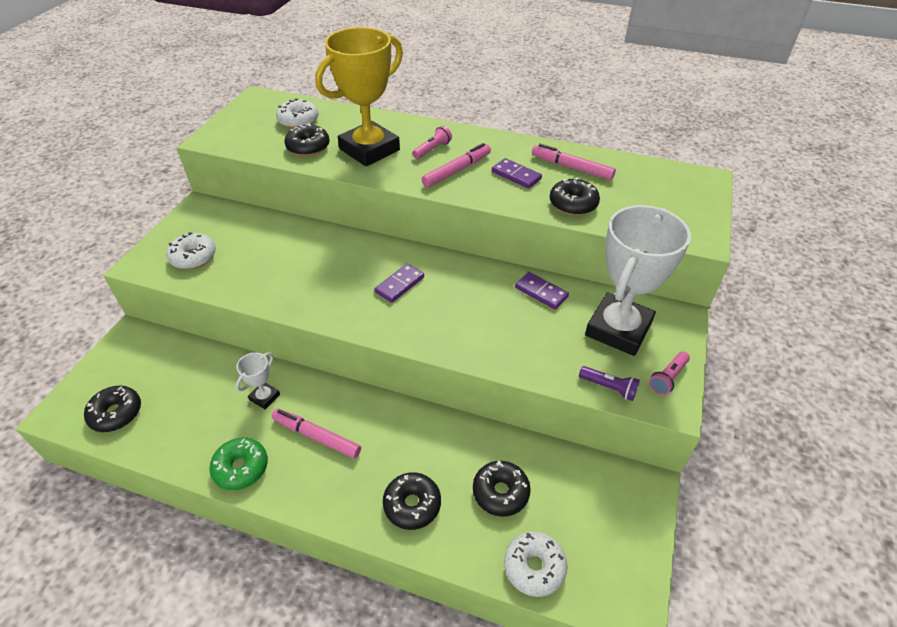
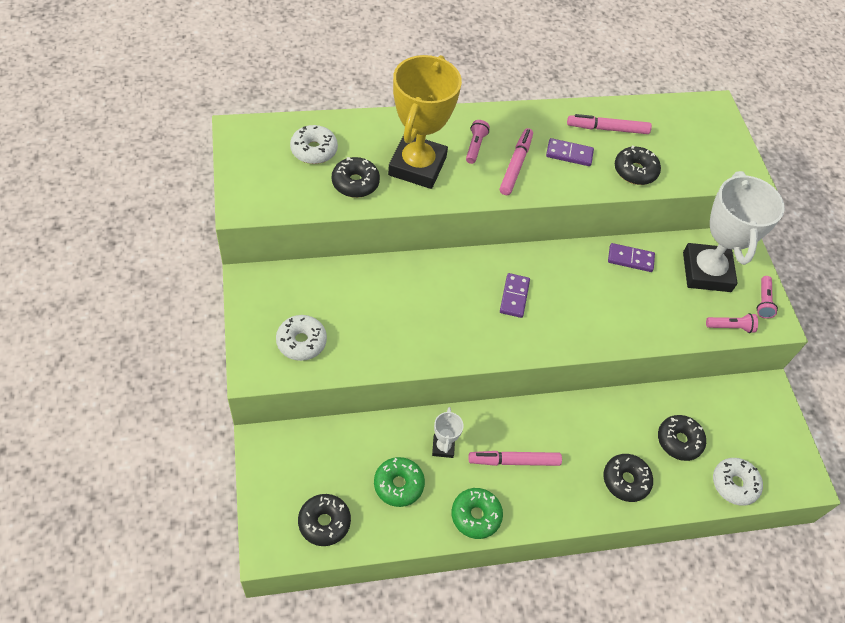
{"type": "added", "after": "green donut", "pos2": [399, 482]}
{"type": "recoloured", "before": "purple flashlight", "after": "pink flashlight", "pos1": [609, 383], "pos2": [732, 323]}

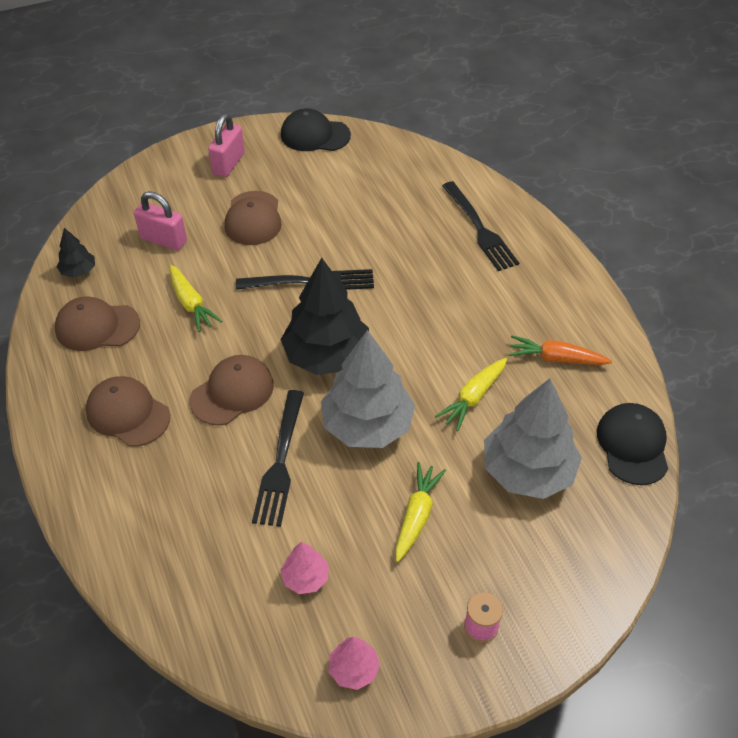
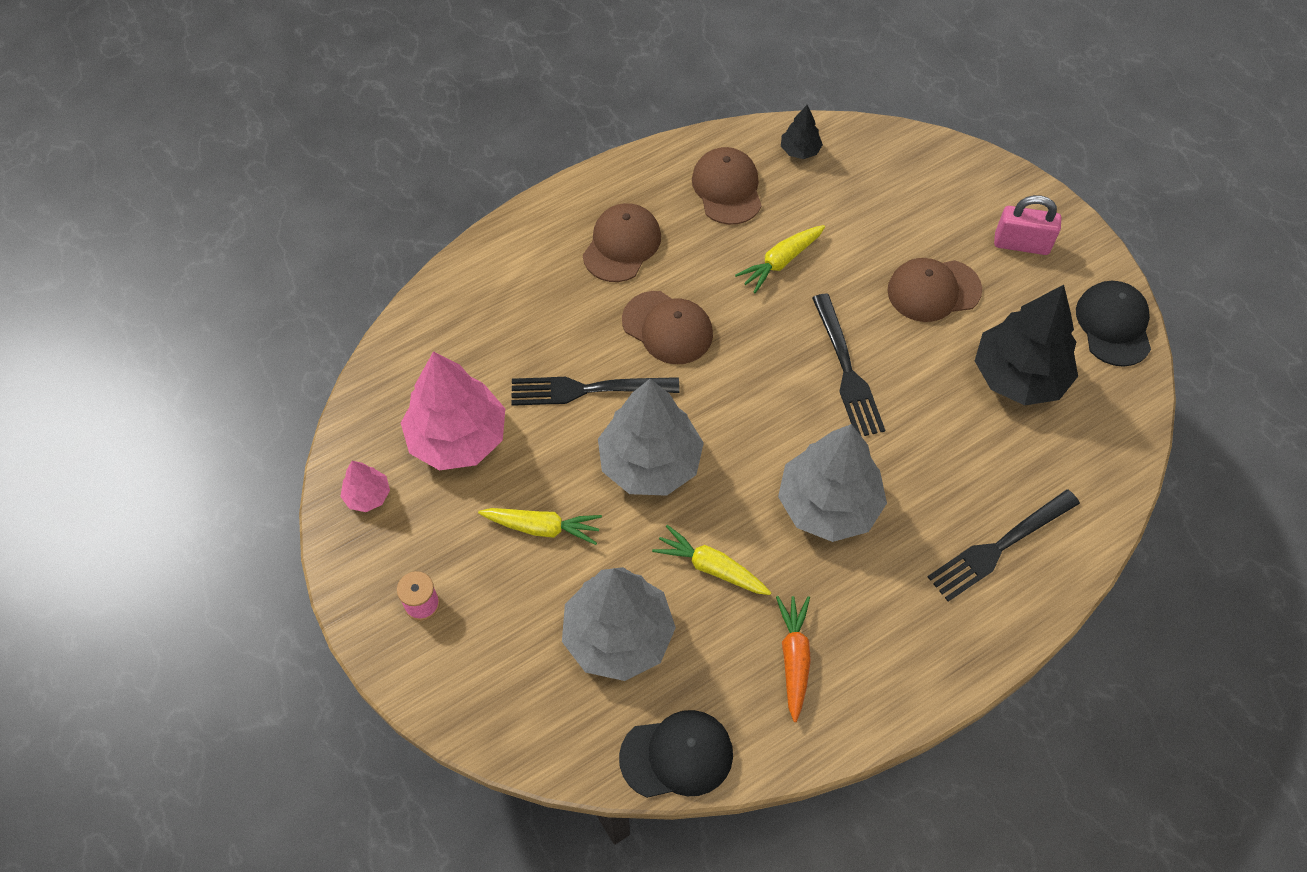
{"type": "removed", "before": "pink padlock", "pos1": [160, 220]}
{"type": "added", "after": "grey tree", "pos2": [832, 483]}
{"type": "moved", "before": "black tree", "pos1": [325, 316], "pos2": [1026, 345]}
{"type": "resized", "before": "pink tree", "pos1": [304, 568], "pos2": [453, 410], "scale": 2.16}

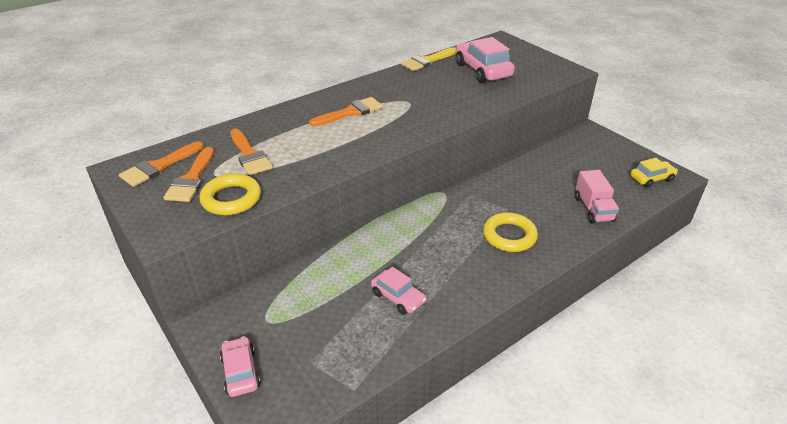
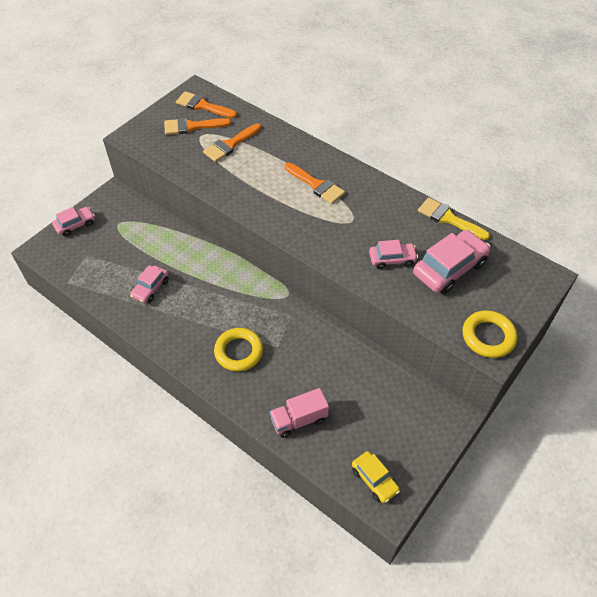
{"type": "added", "after": "pink car", "pos2": [393, 254]}
{"type": "moved", "before": "yellow ring", "pos1": [230, 194], "pos2": [490, 334]}

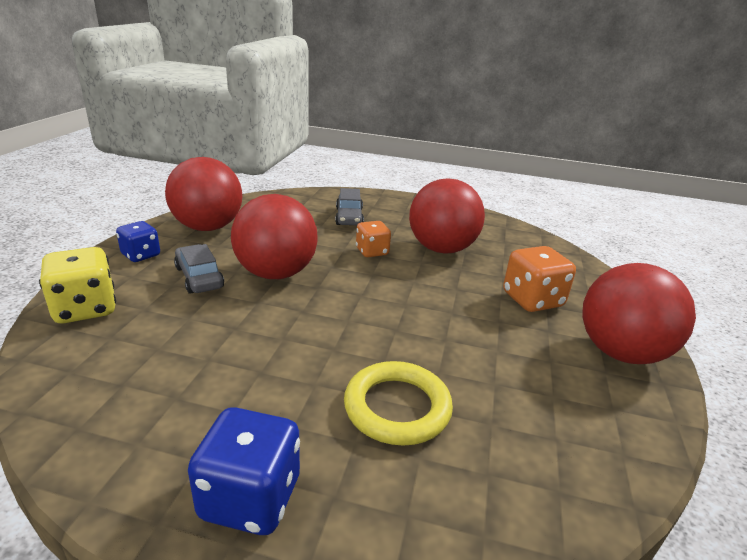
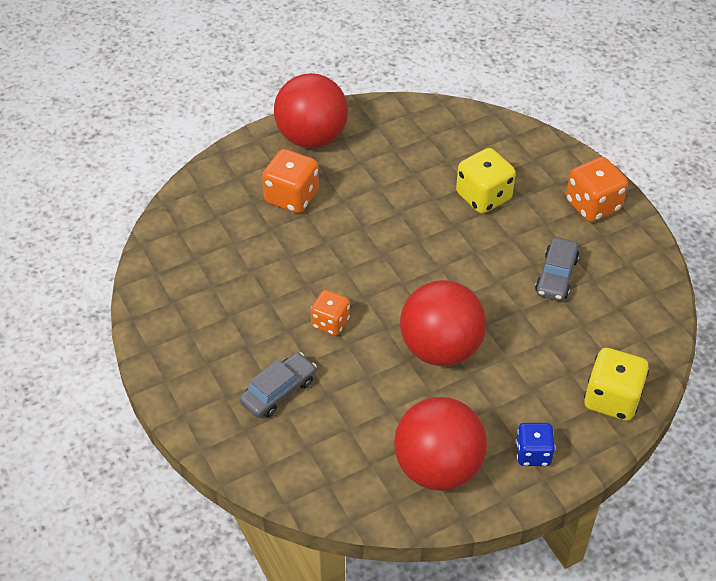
{"type": "removed", "before": "red ball", "pos1": [447, 216]}
{"type": "moved", "before": "grey car", "pos1": [199, 269], "pos2": [557, 269]}
{"type": "replaced", "before": "yellow ring", "after": "yellow dice", "pos1": [398, 403], "pos2": [486, 181]}
{"type": "recoloured", "before": "blue dice", "after": "orange dice", "pos1": [244, 471], "pos2": [597, 189]}

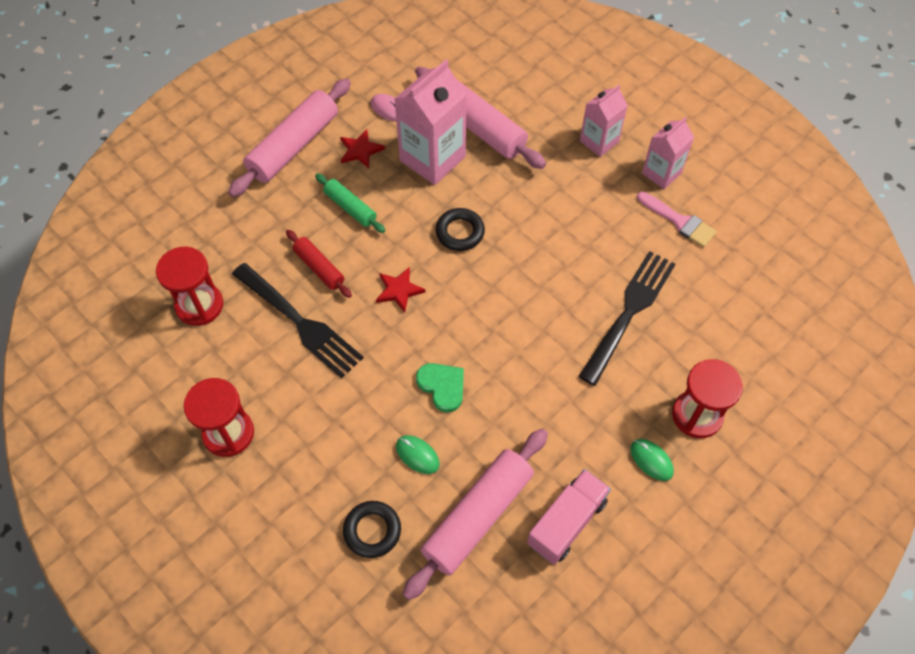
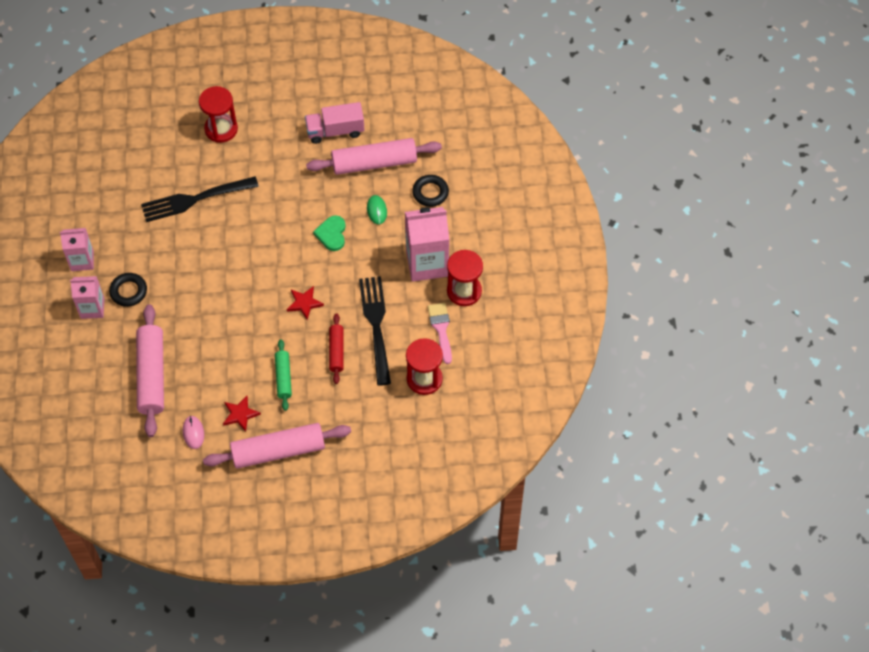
{"type": "removed", "before": "green mouse", "pos1": [652, 460]}
{"type": "moved", "before": "pink carton", "pos1": [430, 122], "pos2": [427, 244]}
{"type": "moved", "before": "black ring", "pos1": [460, 229], "pos2": [128, 290]}
{"type": "moved", "before": "pink brush", "pos1": [677, 219], "pos2": [440, 333]}

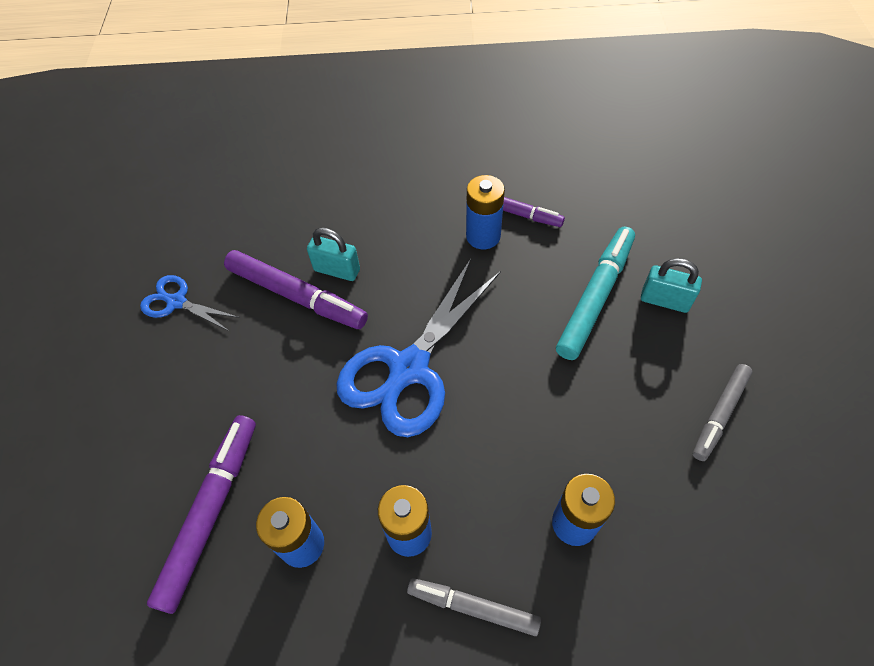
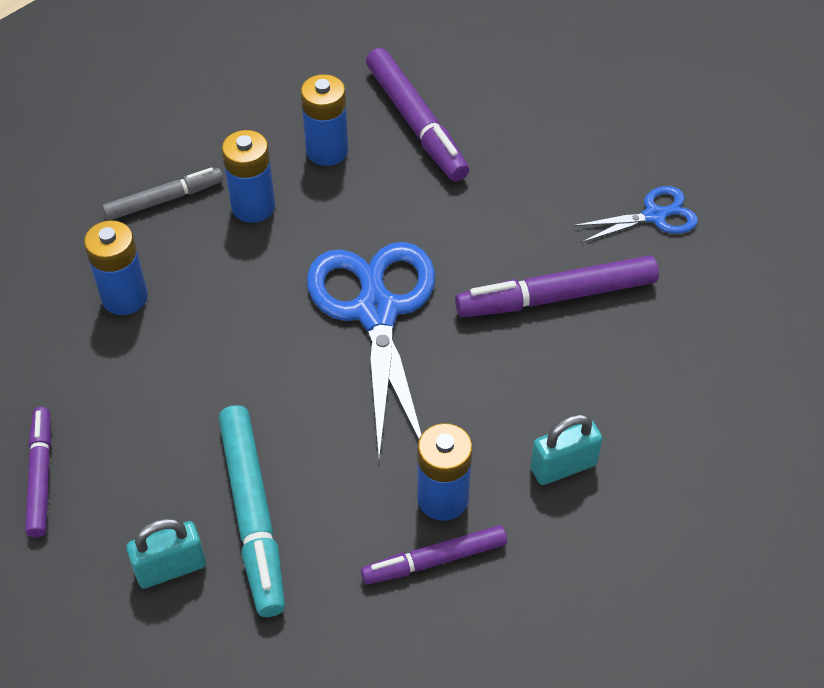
{"type": "moved", "before": "turquoise padlock", "pos1": [333, 254], "pos2": [566, 449]}
{"type": "recoloured", "before": "grey marker", "after": "purple marker", "pos1": [722, 412], "pos2": [38, 472]}

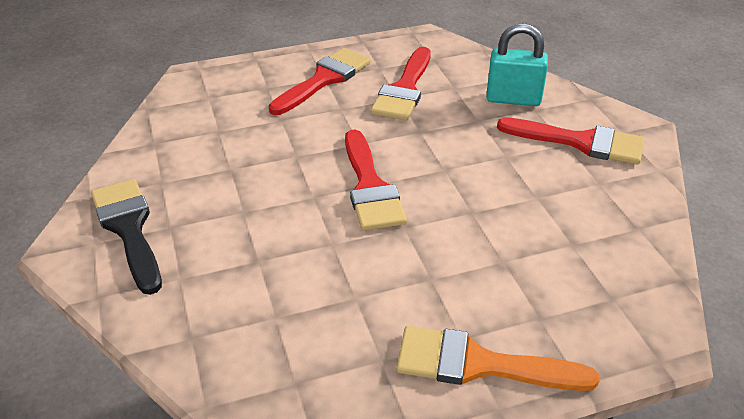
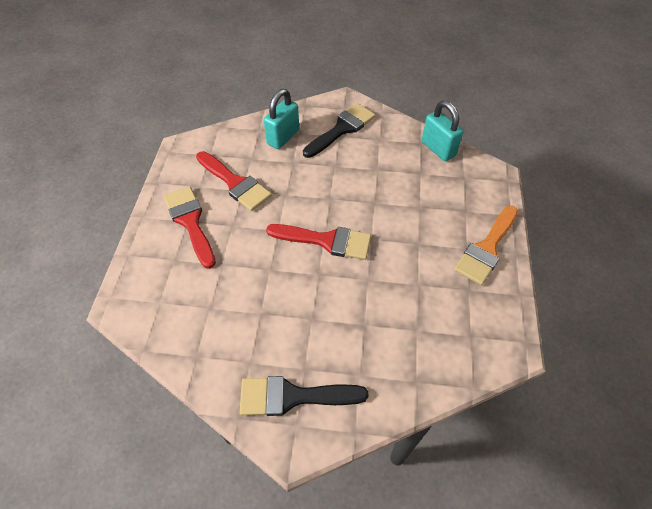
{"type": "added", "after": "turquoise padlock", "pos2": [442, 131]}
{"type": "recoloured", "before": "red brush", "after": "black brush", "pos1": [570, 141], "pos2": [339, 130]}

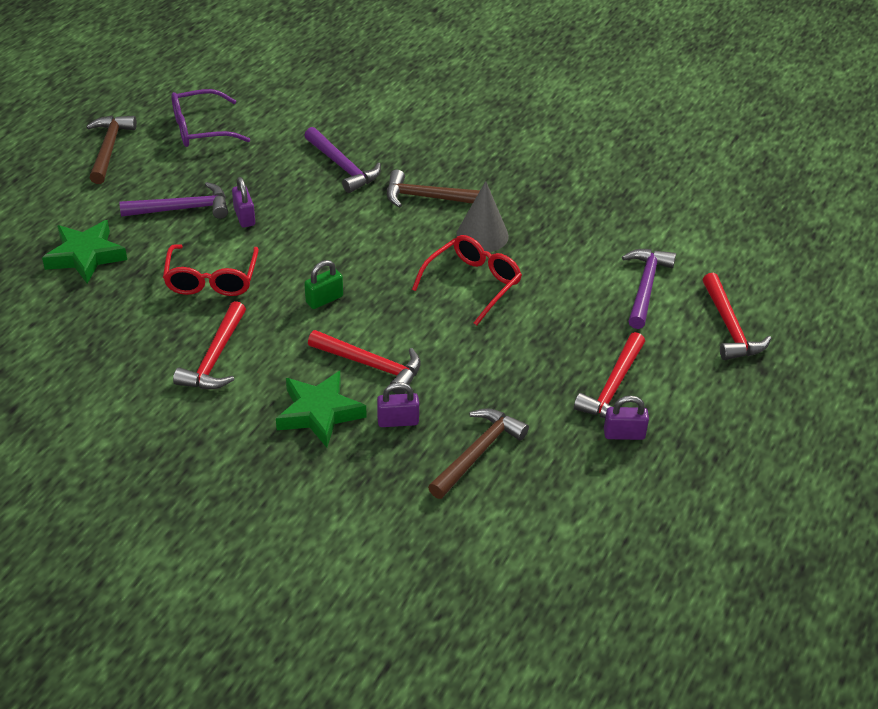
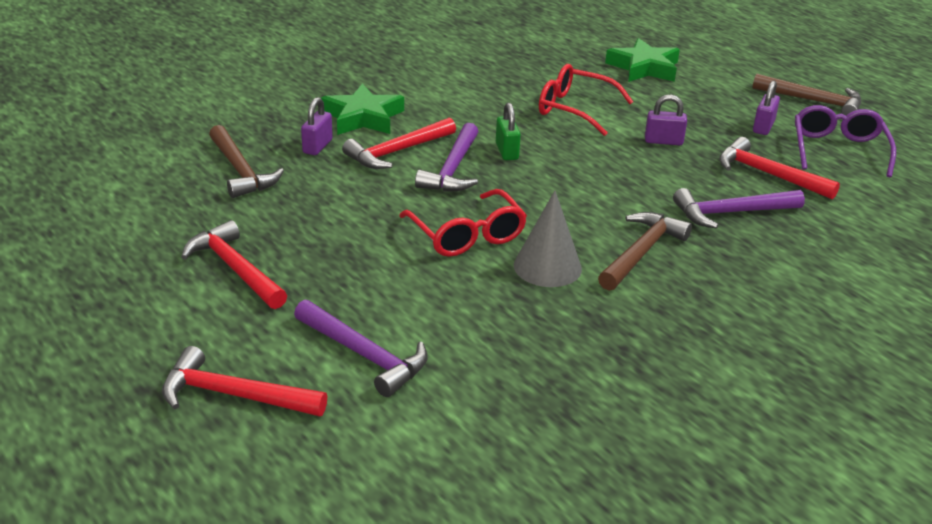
{"type": "moved", "before": "purple hammer", "pos1": [173, 200], "pos2": [447, 157]}
{"type": "moved", "before": "red hammer", "pos1": [209, 345], "pos2": [779, 168]}
{"type": "moved", "before": "purple padlock", "pos1": [626, 417], "pos2": [766, 107]}

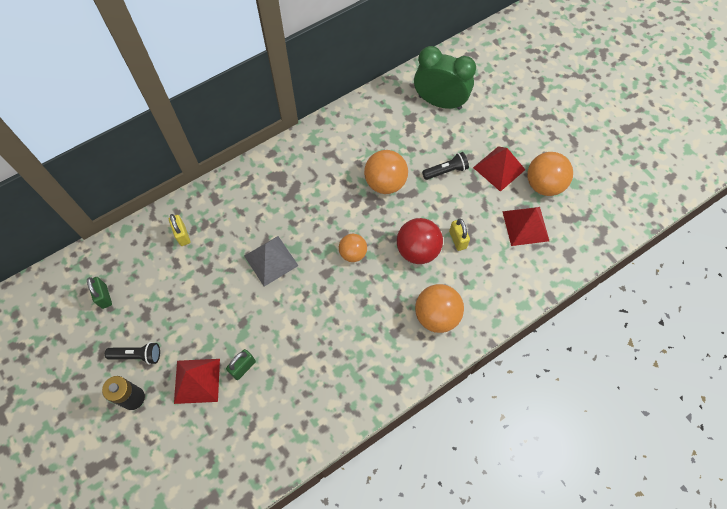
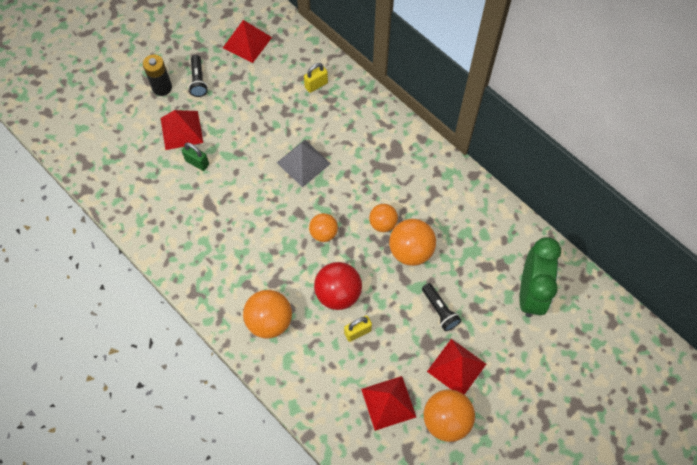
{"type": "added", "after": "orange ball", "pos2": [383, 218]}
{"type": "replaced", "before": "green padlock", "after": "red pyramid", "pos1": [99, 293], "pos2": [247, 41]}

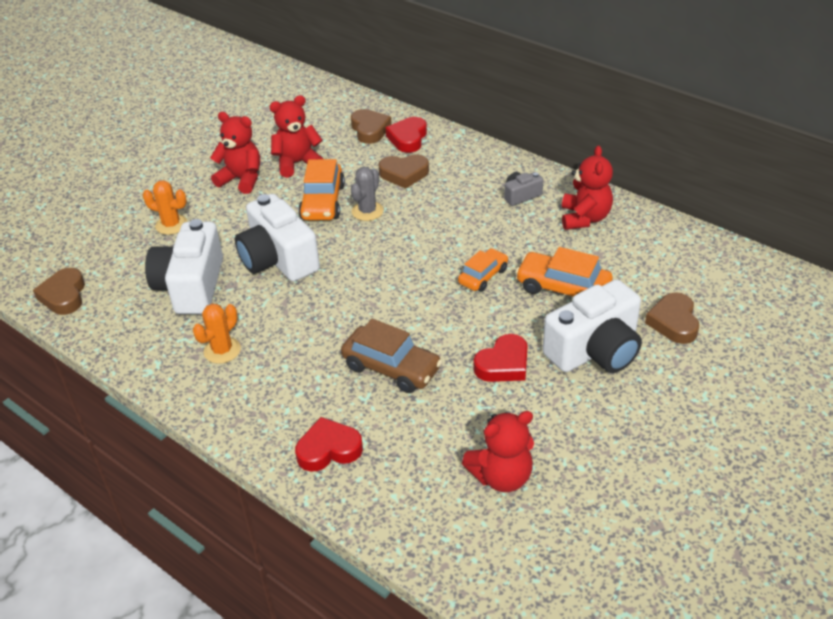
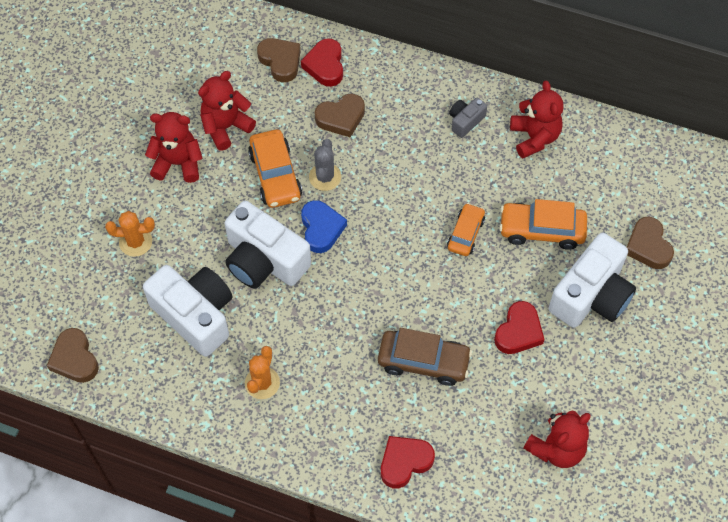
{"type": "added", "after": "blue heart", "pos2": [324, 226]}
{"type": "turned", "before": "white camera", "pos1": [184, 266], "pos2": [187, 311], "turn": 150}

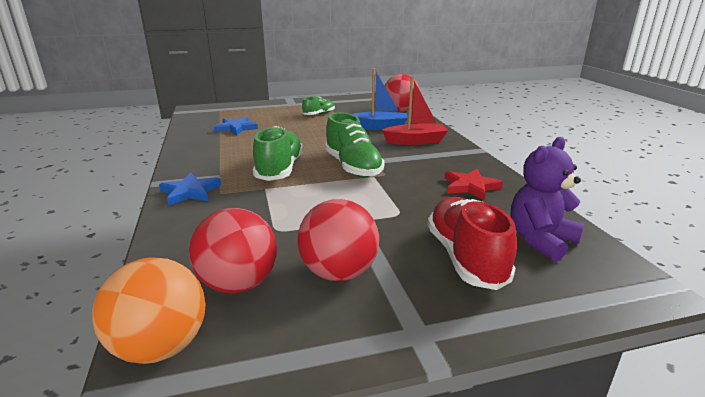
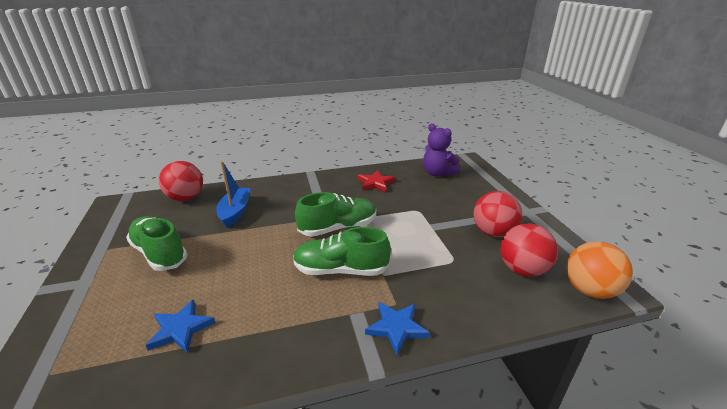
{"type": "removed", "before": "red boat", "pos1": [415, 111]}
{"type": "removed", "before": "red shoe", "pos1": [472, 243]}
{"type": "resized", "before": "green shoe", "pos1": [318, 105], "pos2": [157, 243], "scale": 1.78}

